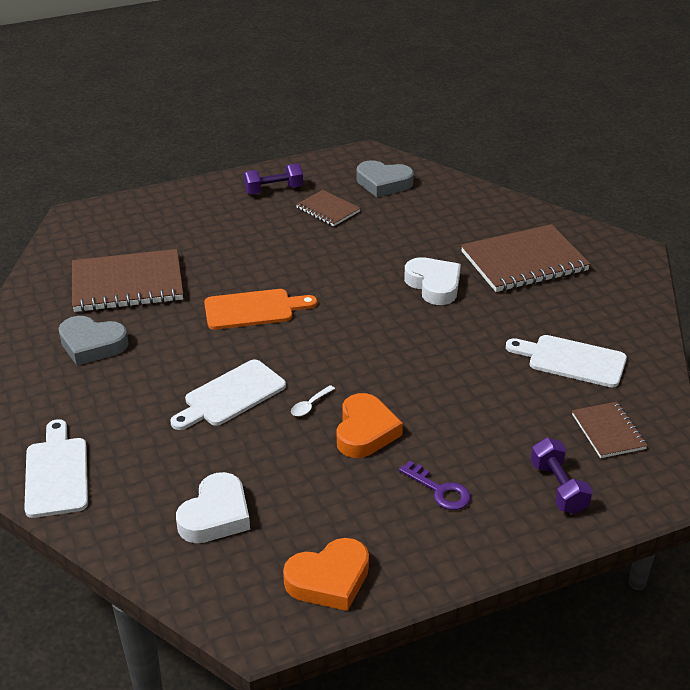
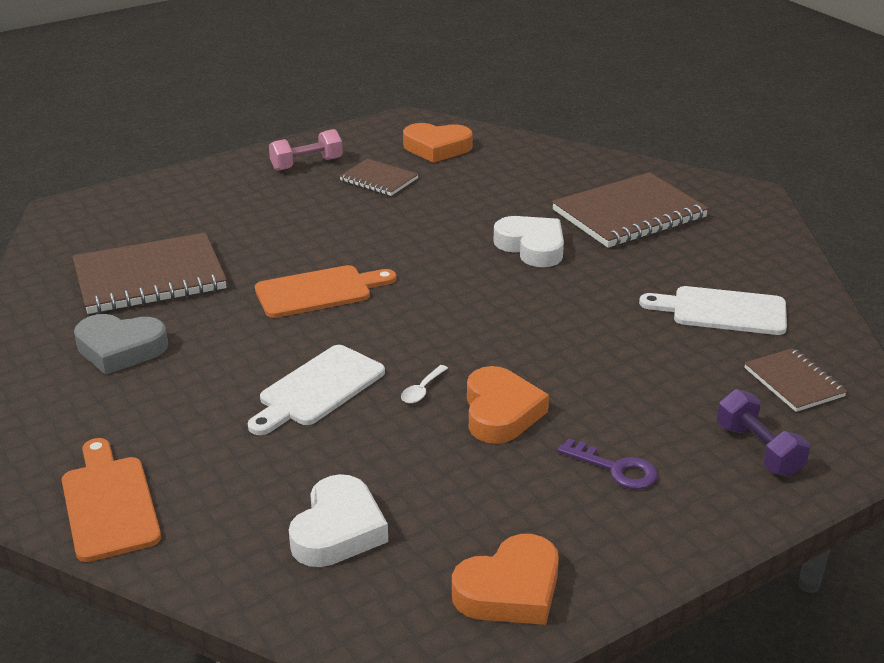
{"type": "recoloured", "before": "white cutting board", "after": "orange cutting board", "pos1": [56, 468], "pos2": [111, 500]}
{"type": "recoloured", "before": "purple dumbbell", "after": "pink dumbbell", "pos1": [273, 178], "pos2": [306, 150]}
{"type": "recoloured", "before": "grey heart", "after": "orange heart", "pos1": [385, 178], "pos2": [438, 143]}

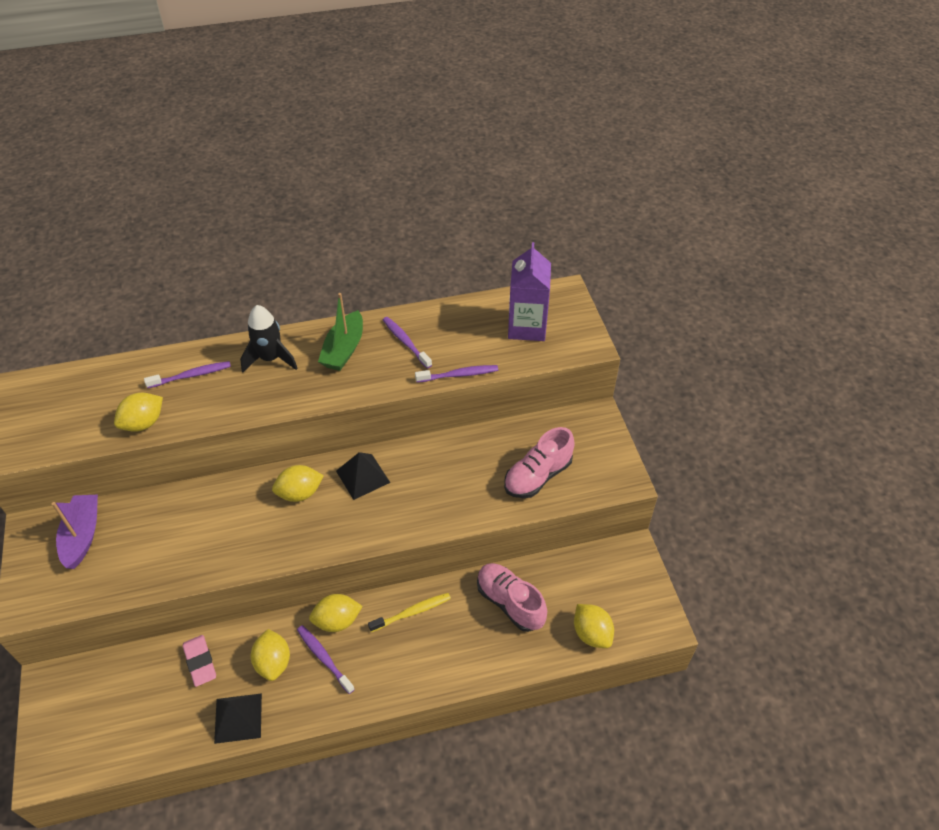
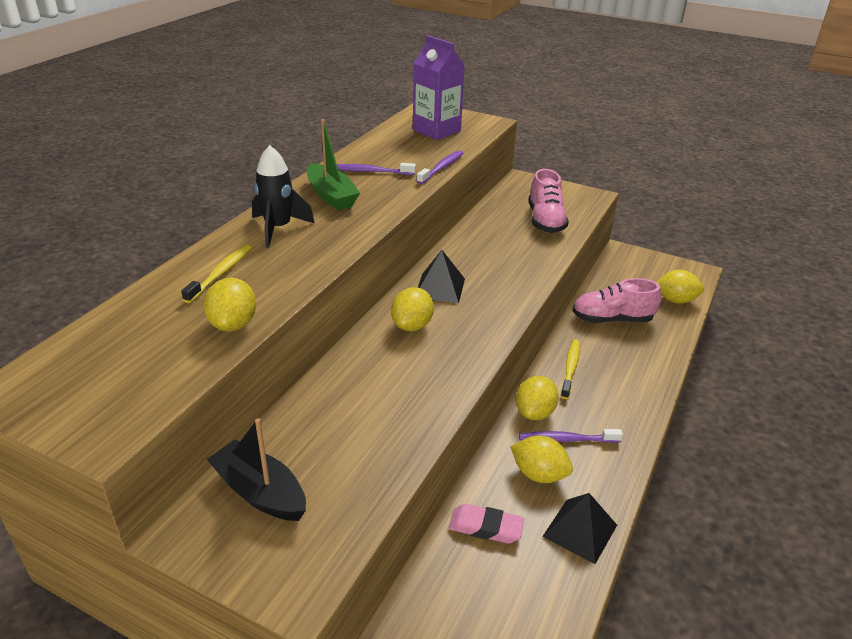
{"type": "recoloured", "before": "purple boat", "after": "black boat", "pos1": [75, 532], "pos2": [256, 469]}
{"type": "recoloured", "before": "purple toothbrush", "after": "yellow toothbrush", "pos1": [187, 374], "pos2": [216, 273]}

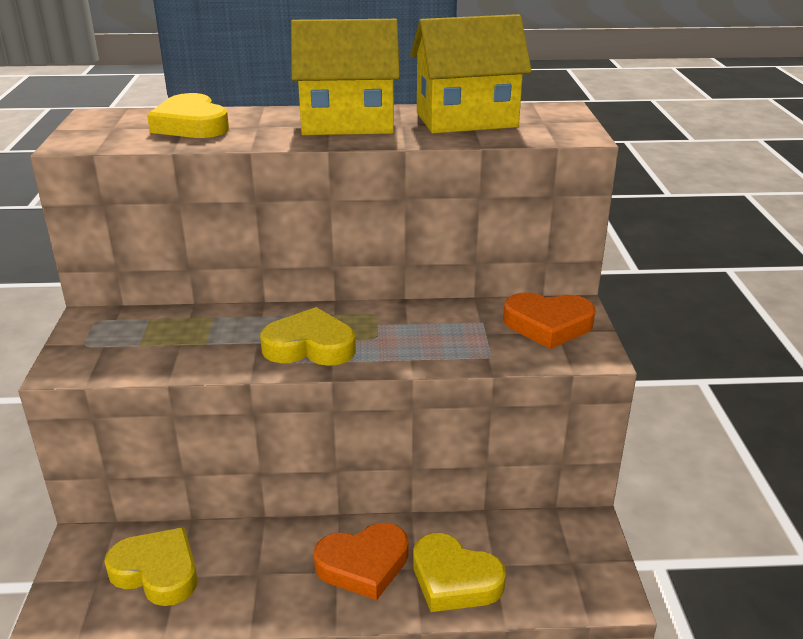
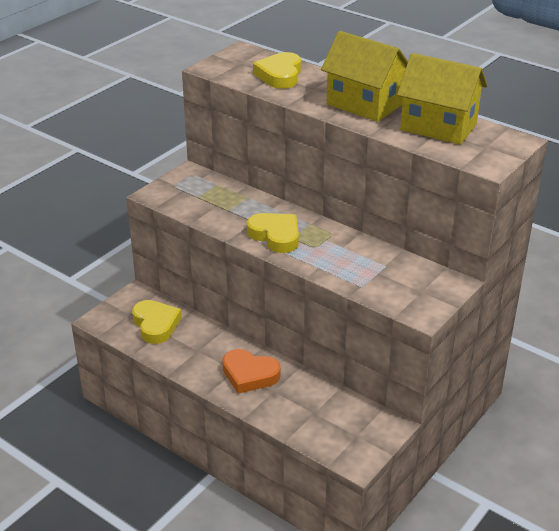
{"type": "removed", "before": "yellow heart", "pos1": [459, 572]}
{"type": "removed", "before": "orange heart", "pos1": [549, 320]}

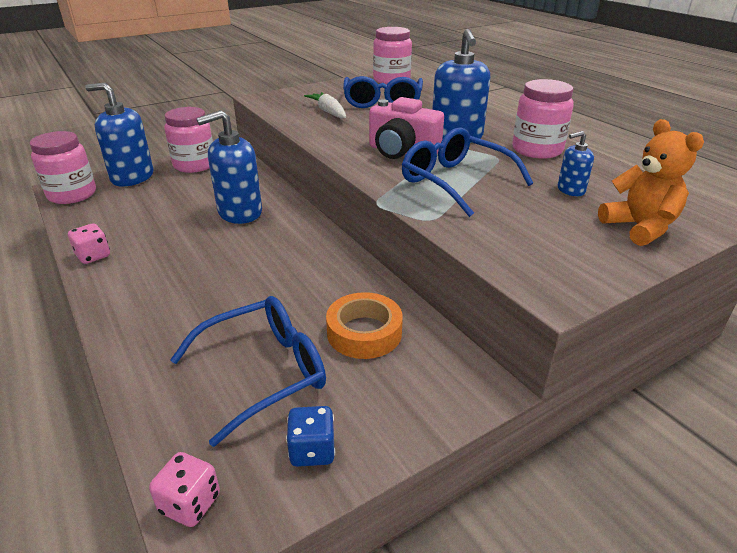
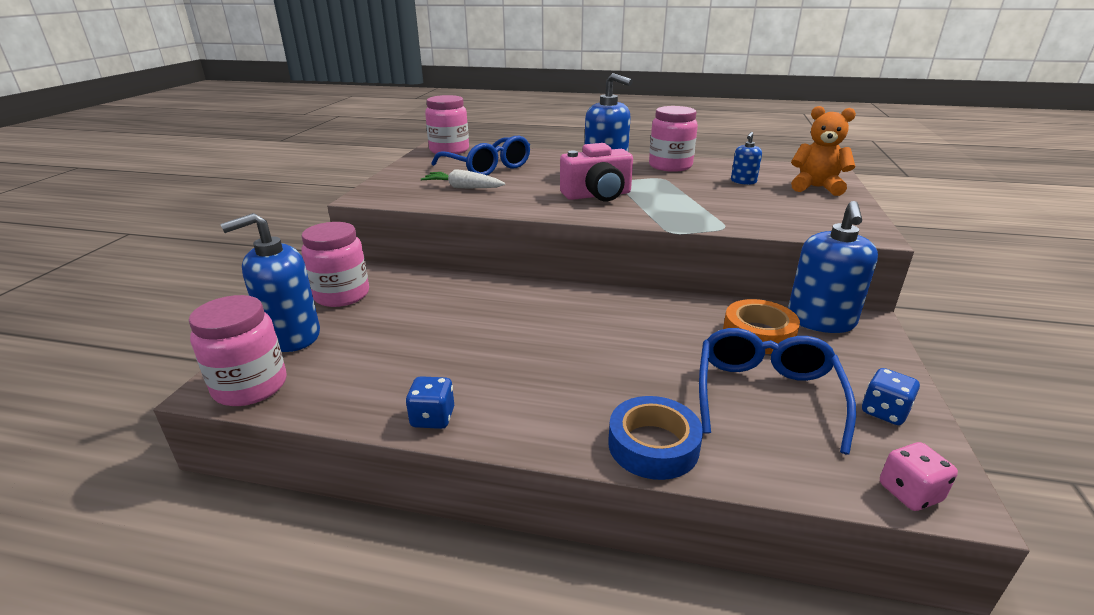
{"type": "removed", "before": "blue glasses", "pos1": [467, 172]}
{"type": "added", "after": "blue tape", "pos2": [655, 438]}
{"type": "moved", "before": "blue soap dispenser", "pos1": [229, 167], "pos2": [833, 267]}
{"type": "recoloured", "before": "pink dice", "after": "blue dice", "pos1": [89, 243], "pos2": [430, 402]}

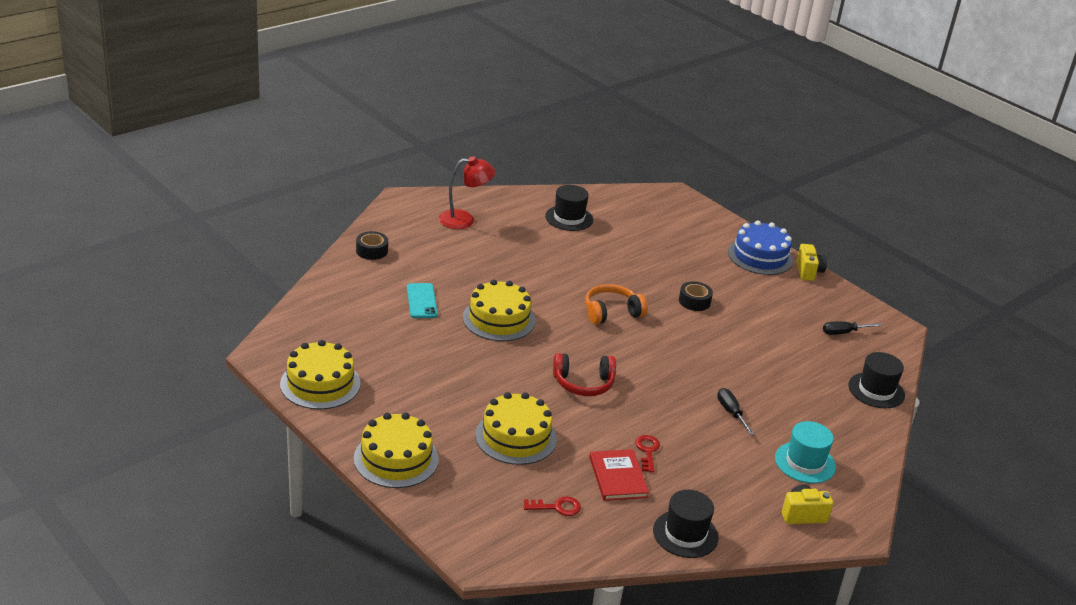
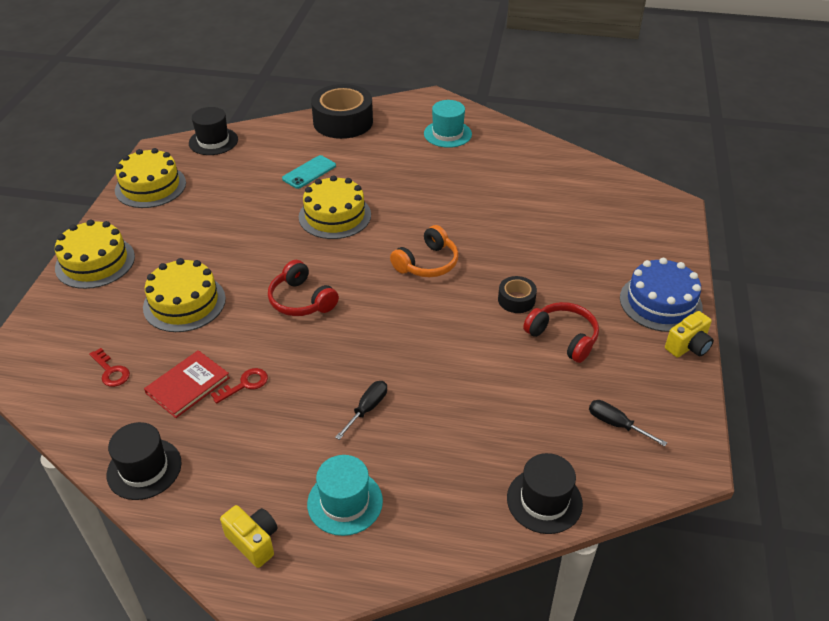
{"type": "added", "after": "red headphones", "pos2": [561, 332]}
{"type": "moved", "before": "black hat", "pos1": [569, 208], "pos2": [213, 131]}
{"type": "replaced", "before": "red lamp", "after": "turquoise hat", "pos1": [467, 192], "pos2": [448, 124]}
{"type": "turned", "before": "orange headphones", "pos1": [616, 304], "pos2": [424, 251], "turn": 105}
{"type": "resized", "before": "black tape", "pos1": [372, 245], "pos2": [342, 111], "scale": 2.06}

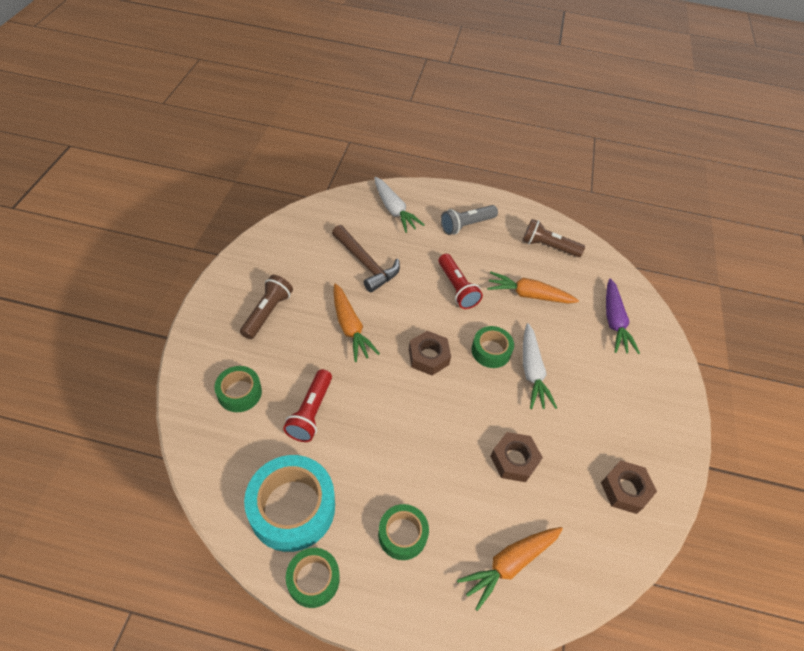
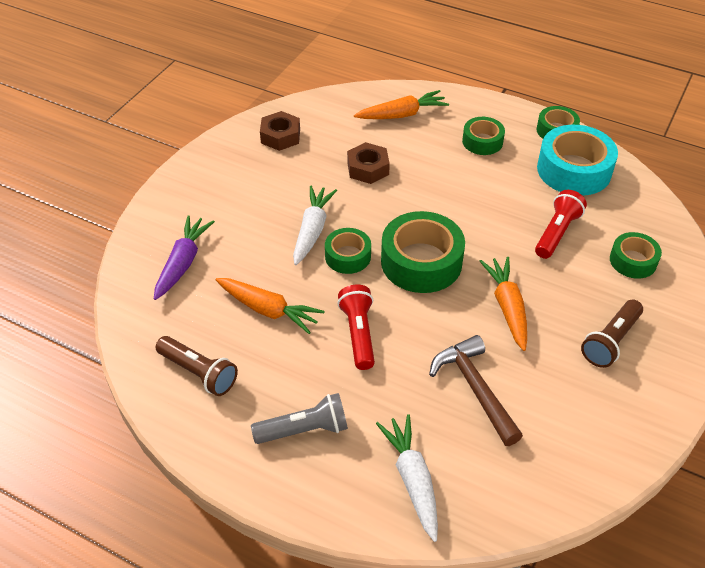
{"type": "replaced", "before": "brown nut", "after": "green tape", "pos1": [430, 353], "pos2": [423, 252]}

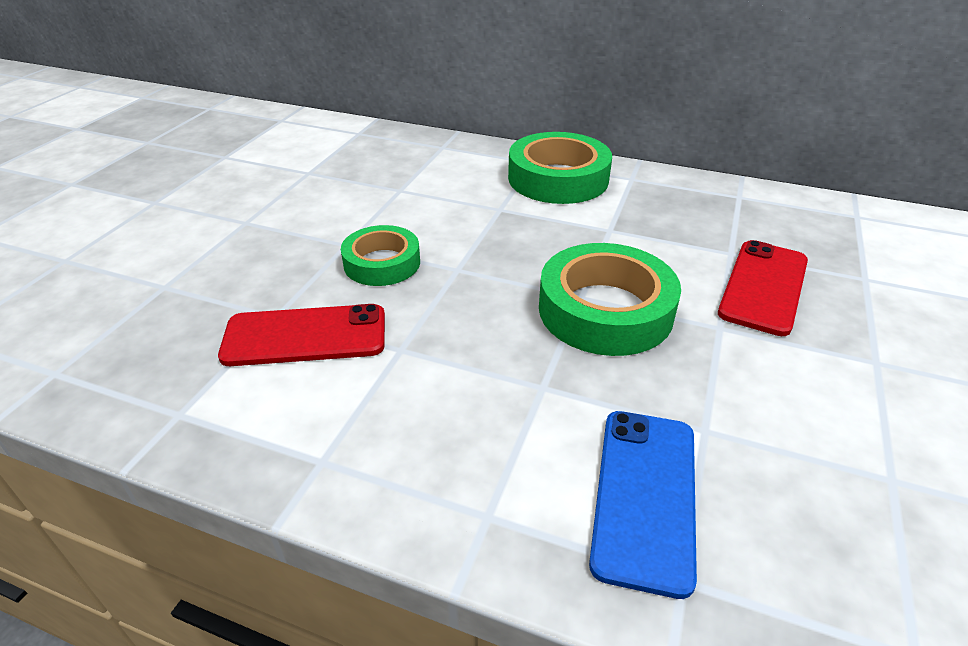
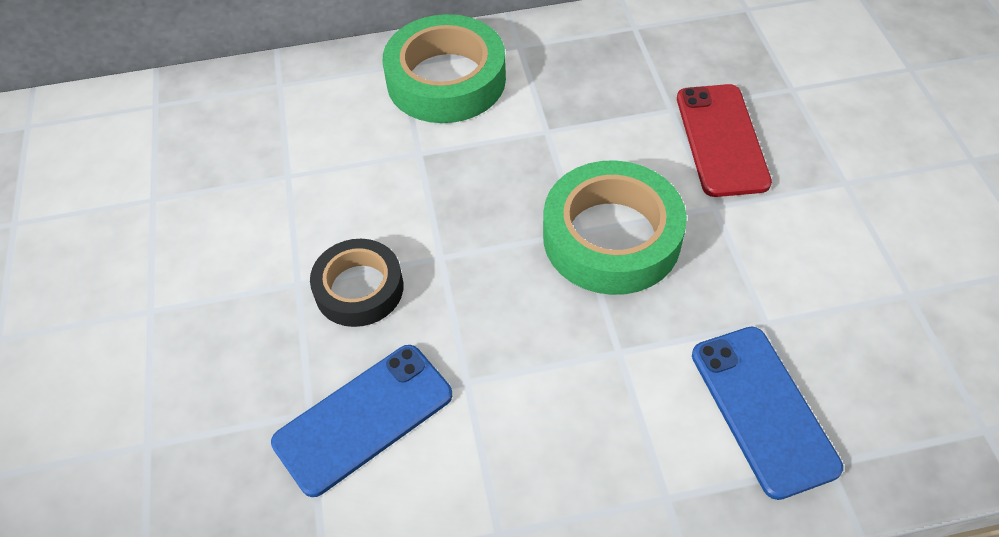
{"type": "recoloured", "before": "red phone", "after": "blue phone", "pos1": [301, 335], "pos2": [361, 421]}
{"type": "recoloured", "before": "green tape", "after": "black tape", "pos1": [380, 255], "pos2": [356, 283]}

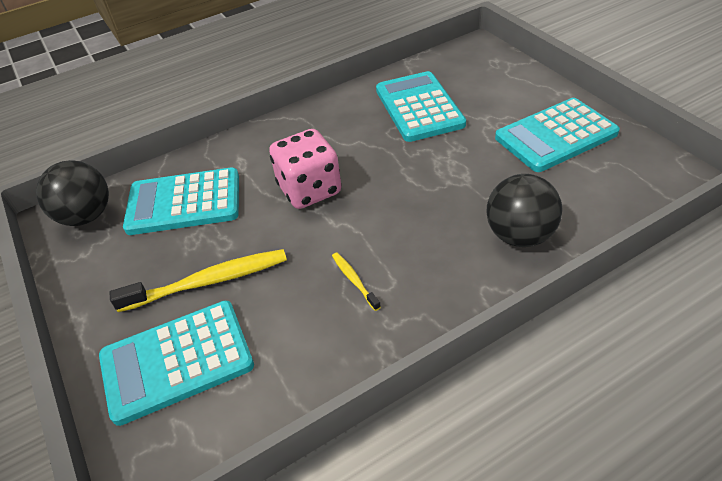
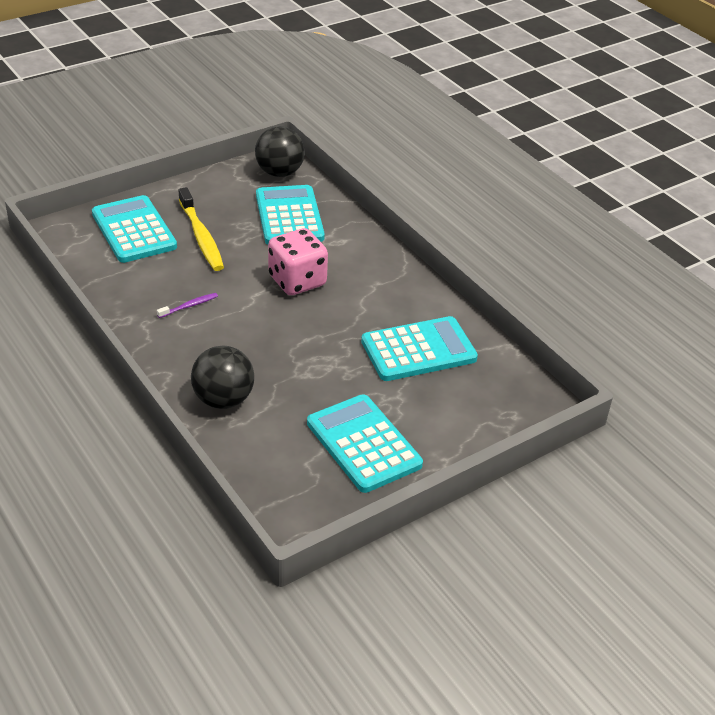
{"type": "recoloured", "before": "yellow toothbrush", "after": "purple toothbrush", "pos1": [356, 282], "pos2": [187, 305]}

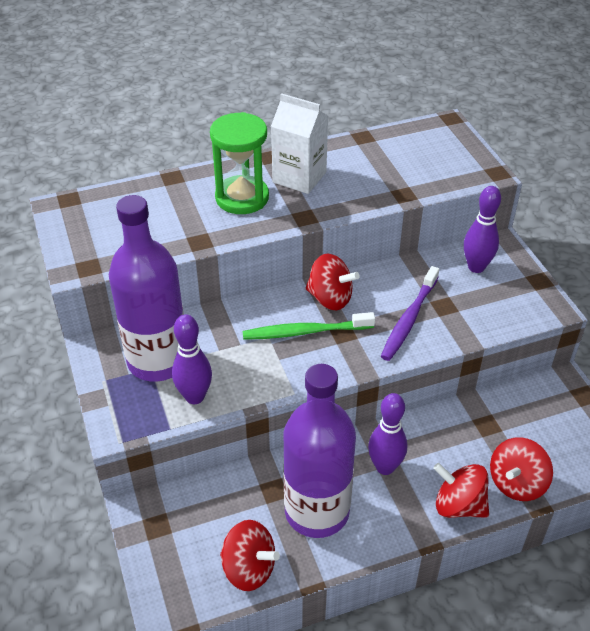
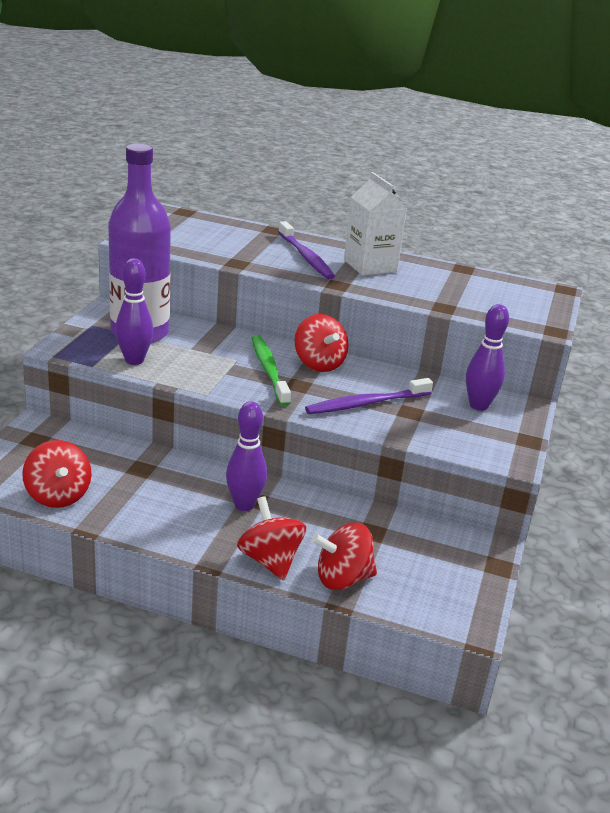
{"type": "removed", "before": "purple bottle", "pos1": [319, 451]}
{"type": "replaced", "before": "green hourglass", "after": "purple toothbrush", "pos1": [239, 163], "pos2": [306, 250]}
{"type": "turned", "before": "green toothbrush", "pos1": [308, 326], "pos2": [271, 370], "turn": 45}

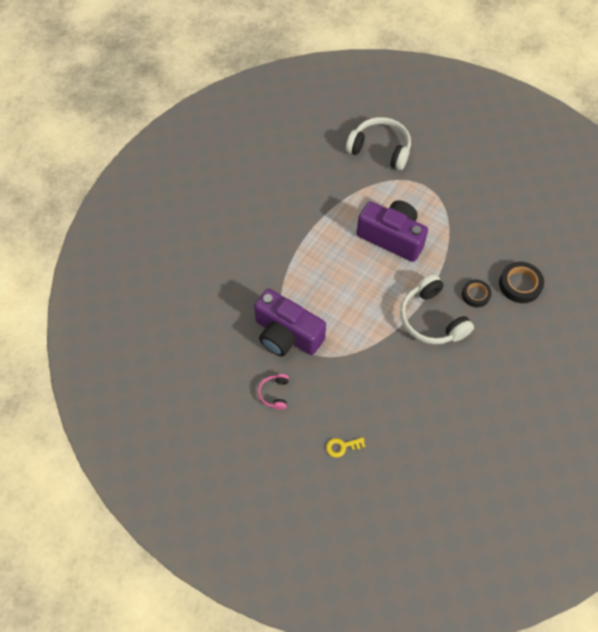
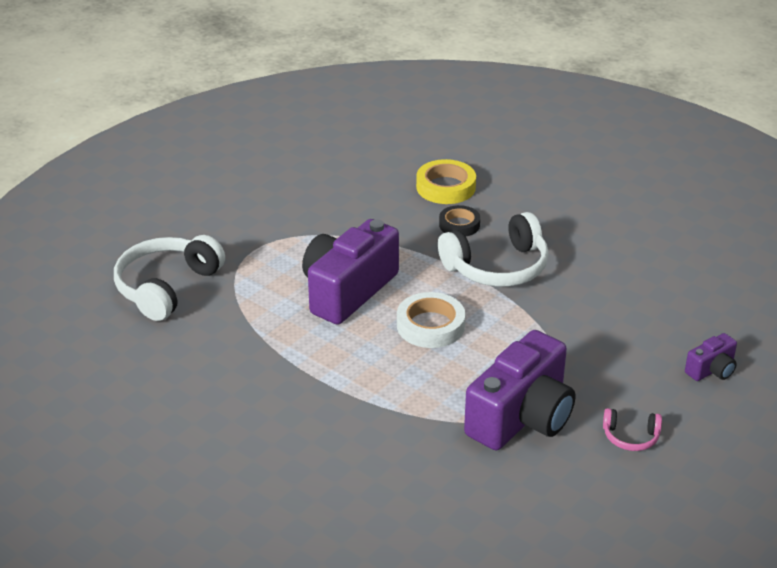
{"type": "added", "after": "white tape", "pos2": [431, 320]}
{"type": "replaced", "before": "yellow key", "after": "purple camera", "pos1": [345, 447], "pos2": [711, 357]}
{"type": "recoloured", "before": "black tape", "after": "yellow tape", "pos1": [521, 282], "pos2": [446, 181]}

